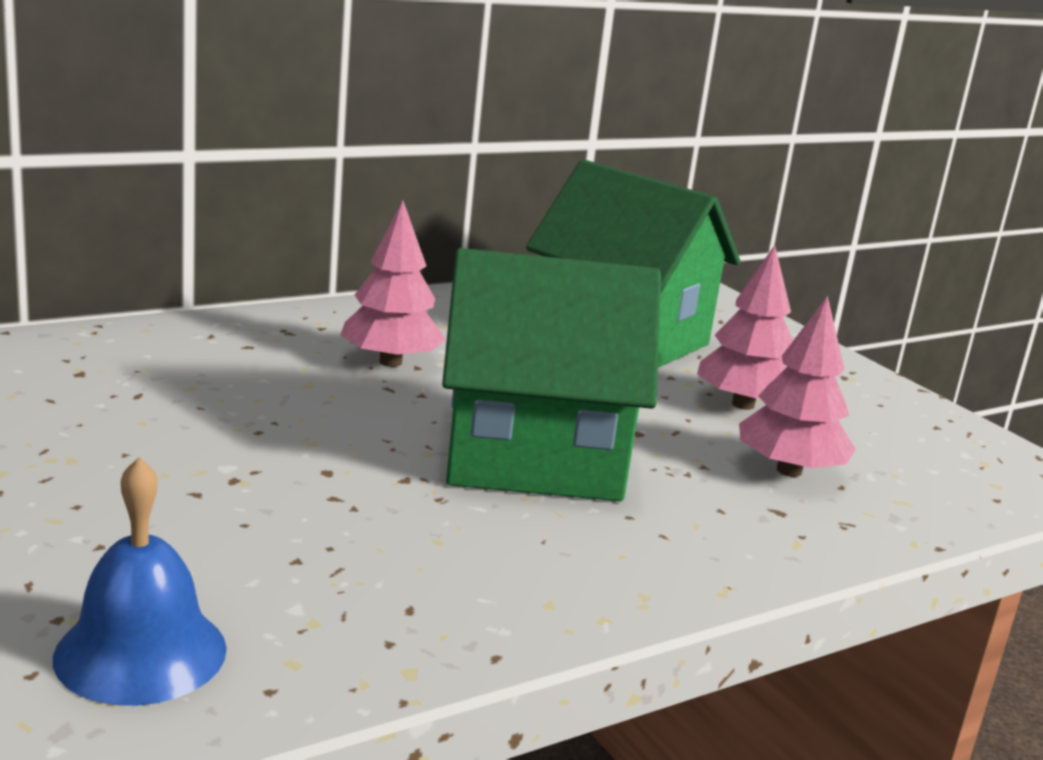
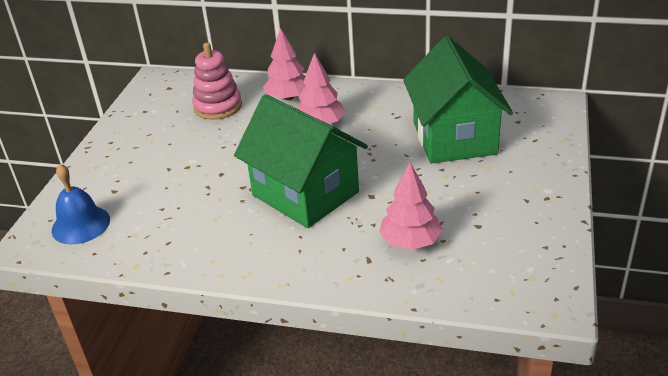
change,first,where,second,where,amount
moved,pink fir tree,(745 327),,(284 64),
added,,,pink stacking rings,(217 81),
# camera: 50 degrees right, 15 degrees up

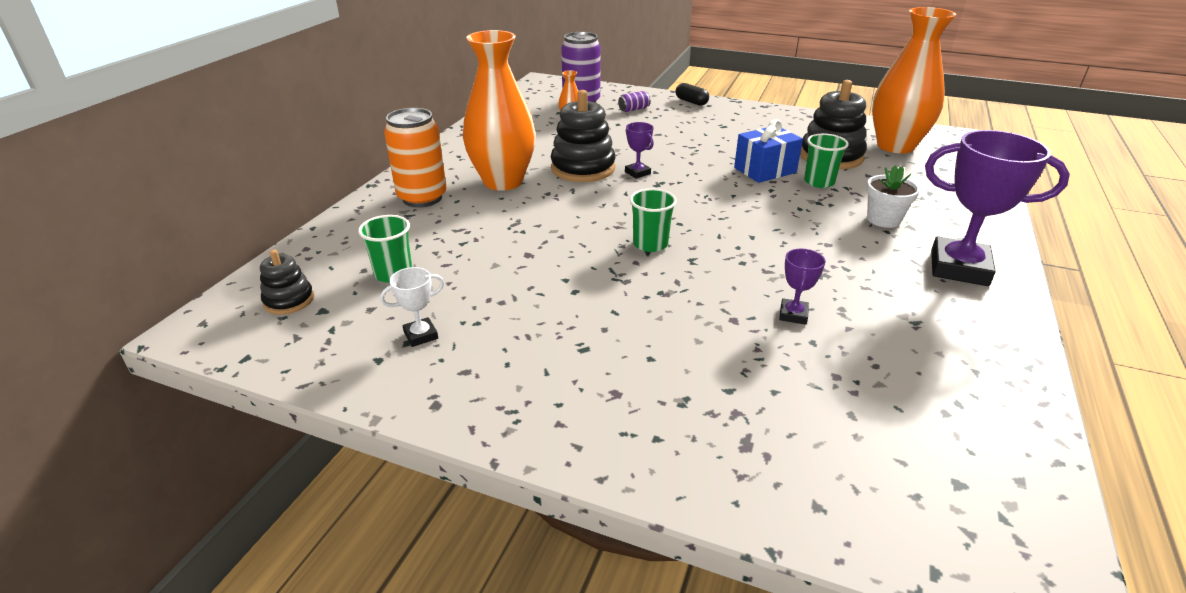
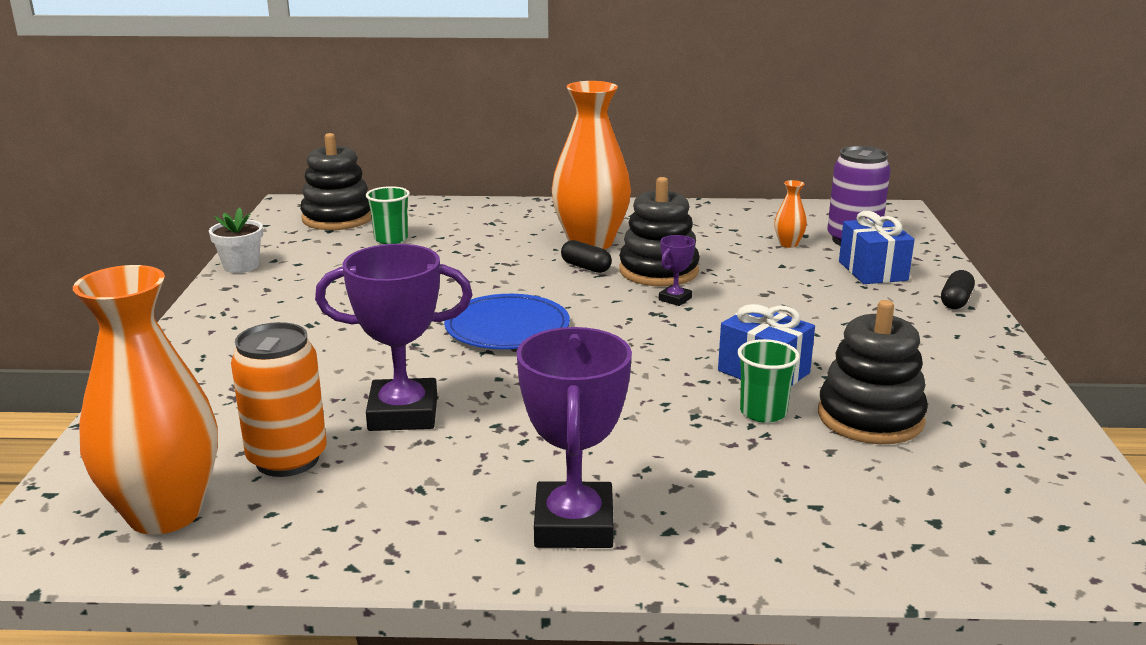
change,first,where,second,where,amount
resized,jet-black stacking rings,(287 282),,(336 181),x1.84
removed,pure white trophy,(412 307),,,
moved,orange-coloured can,(415 158),,(279 399),
replaced,royal purple can,(634 101),blue wrapped gift,(877 247),
replaced,emerald tumbler,(653 220),blue dinner plate,(507 321),
resized,royal purple trophy,(802 287),,(393 337),x2.16
moved,pure white flower pot,(893 196),,(236 240),
moved,orange-coloured vase,(914 80),,(145 400),
added,,,jet-black pill shape,(586 256),
# camera: 70 degrees right, 10 degrees down

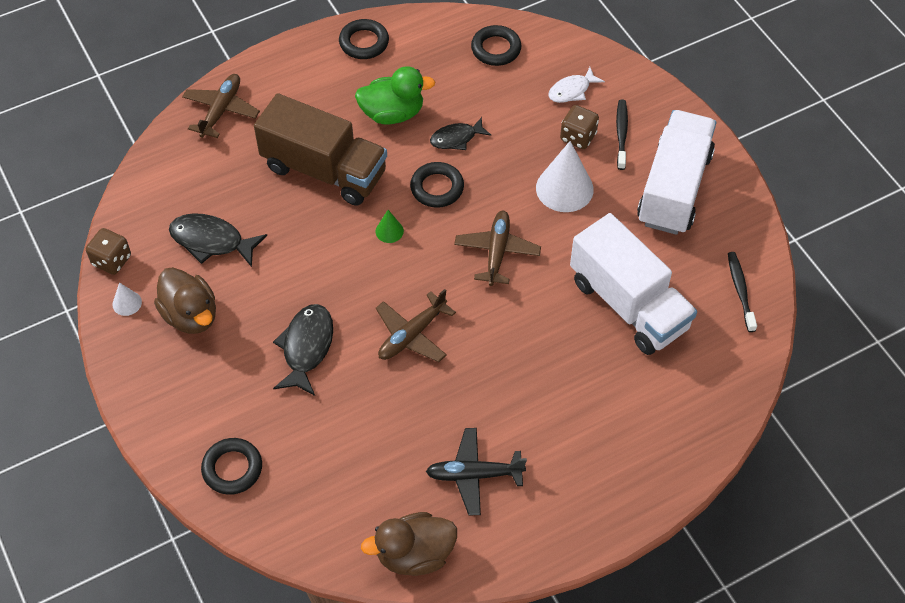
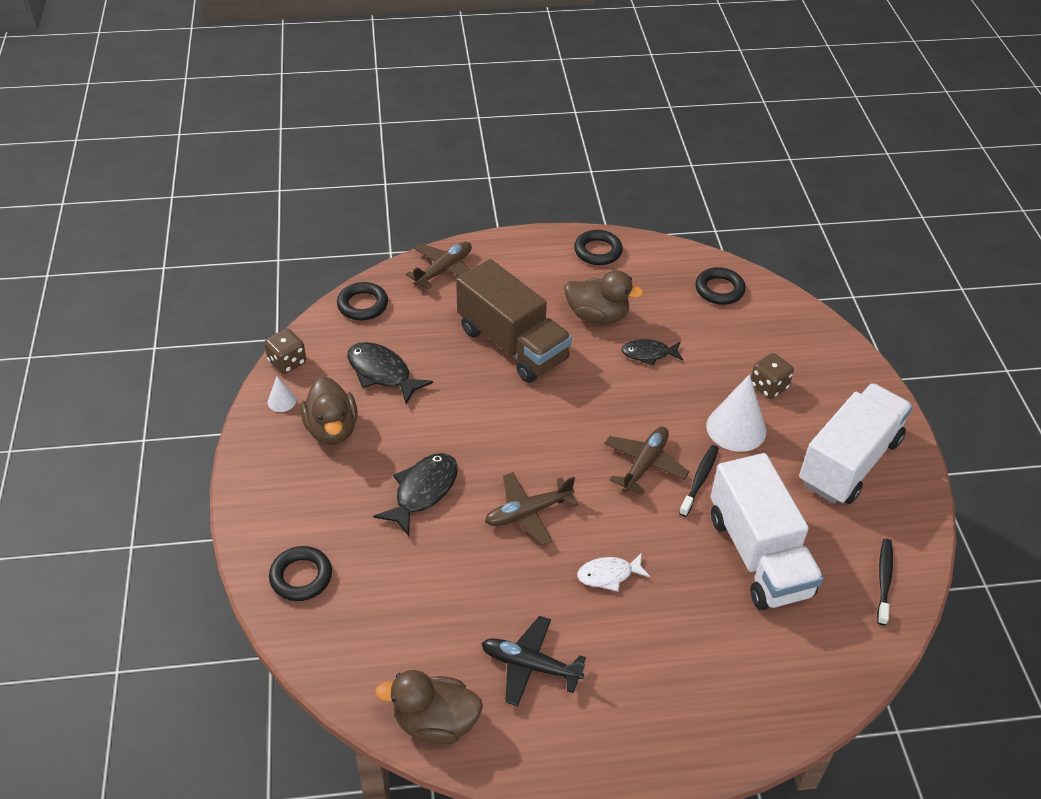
change,first,where,second,where,amount
recoloured,emerald toy duck,(395 95),russet toy duck,(604 297),
removed,emerald solid cone,(390 226),,,
moved,jet-black torus,(437 185),,(362 301),
moved,pure white fish,(576 85),,(613 572),
moved,jet-black toothbrush,(622 135),,(699 481),
# camera: 20 degrees right, 10 degrees down

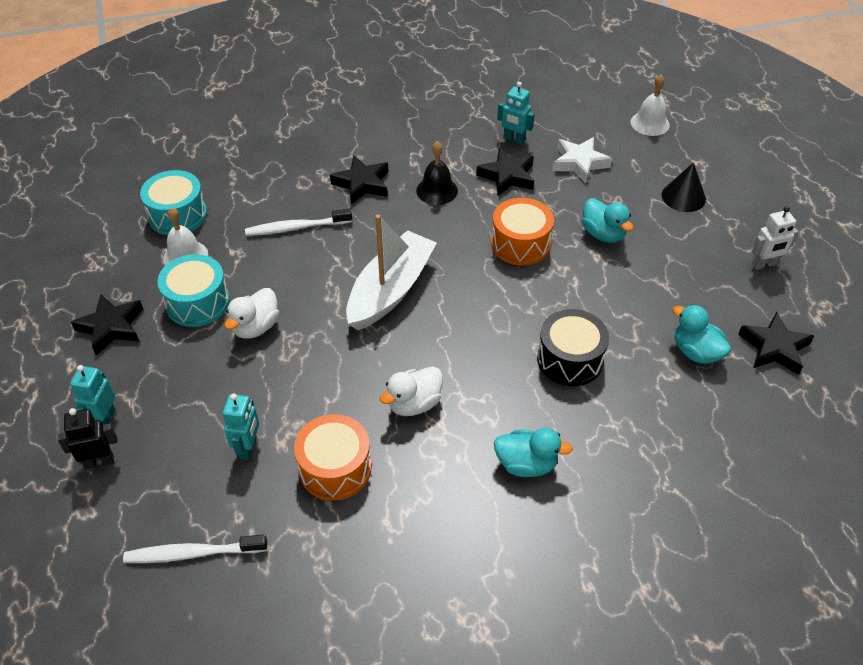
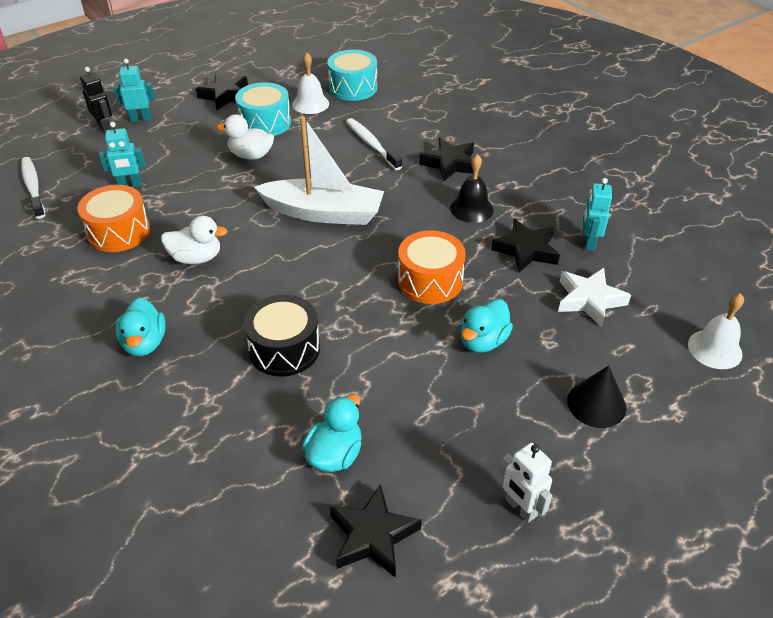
change,first,where,second,where,amount
turned,pure white toy duck,(411 391),,(194 240),150 degrees clockwise
# camera: 70 degrees right, 5 degrees down

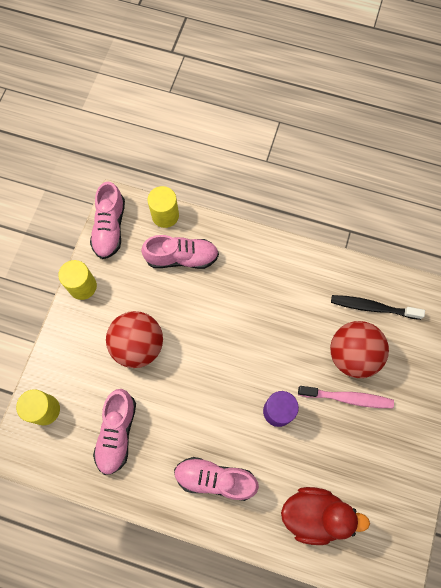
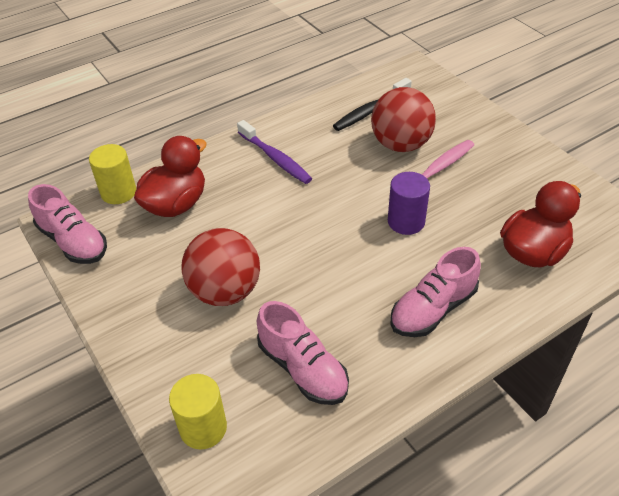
change,first,where,second,where,amount
removed,yellow solid cylinder,(77 280),,,
replaced,pink lace-up shoe,(180 252),scarlet toy duck,(170 176),
added,,,royal purple toothbrush,(274 152),
# camera: 50 degrees left, 25 degrees down

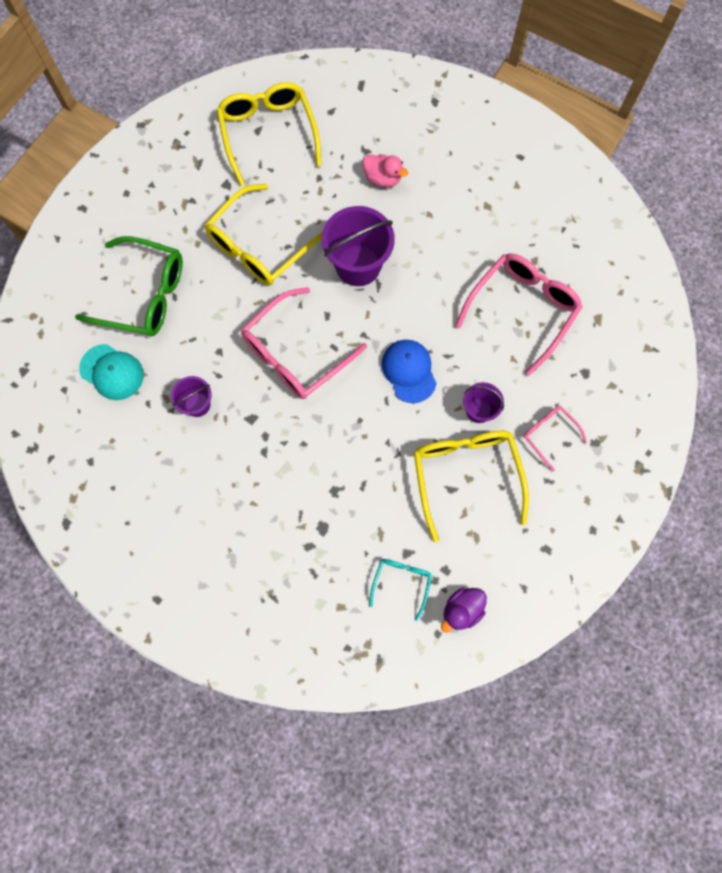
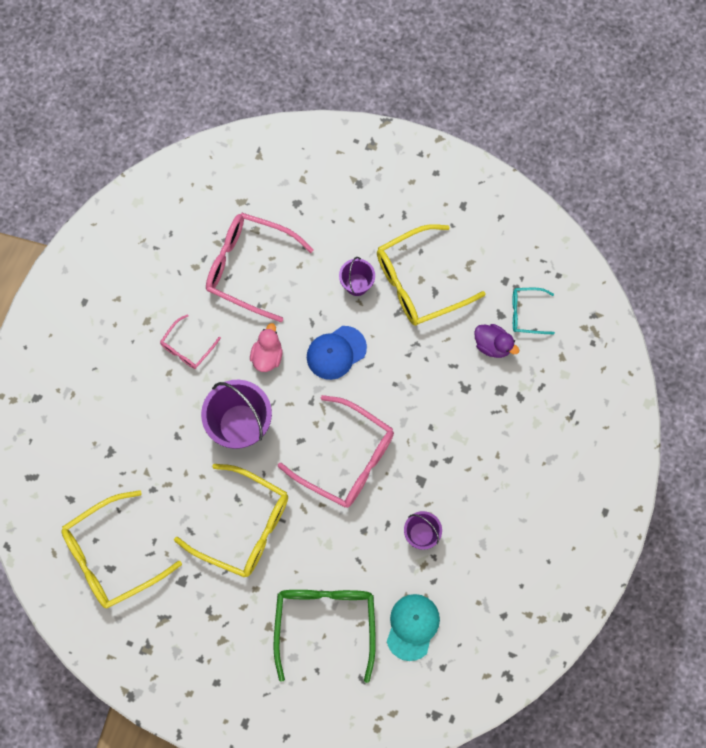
change,first,where,second,where,amount
moved,pink toy duck,(385 170),,(266 347),
moved,royal purple toy duck,(464 610),,(496 341),
moved,pink spectacles,(555 438),,(190 341),
# camera: 105 degrees left, 0 degrees up

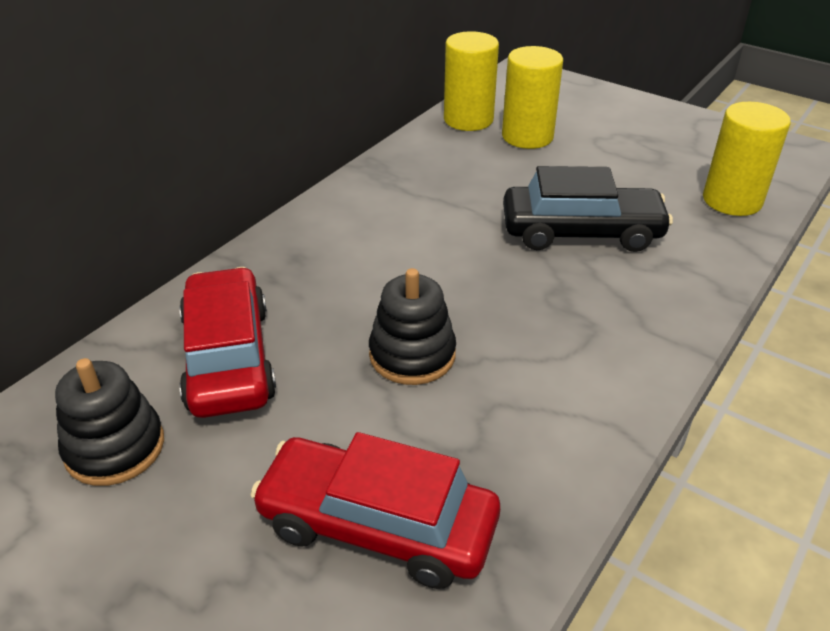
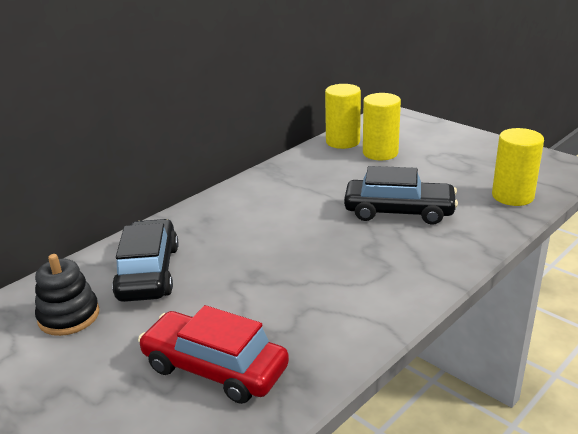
change,first,where,second,where,amount
recoloured,scarlet car,(227 342),jet-black car,(145 260),
removed,jet-black stacking rings,(412 326),,,
# camera: 10 degrees right, 10 degrees down

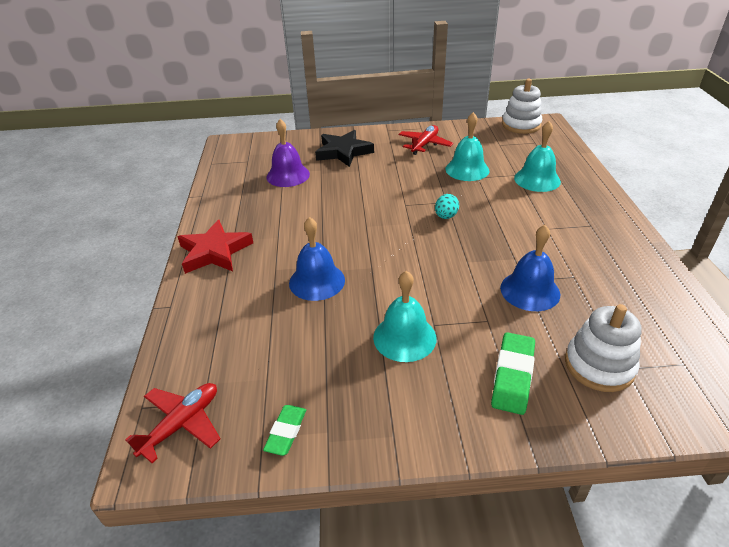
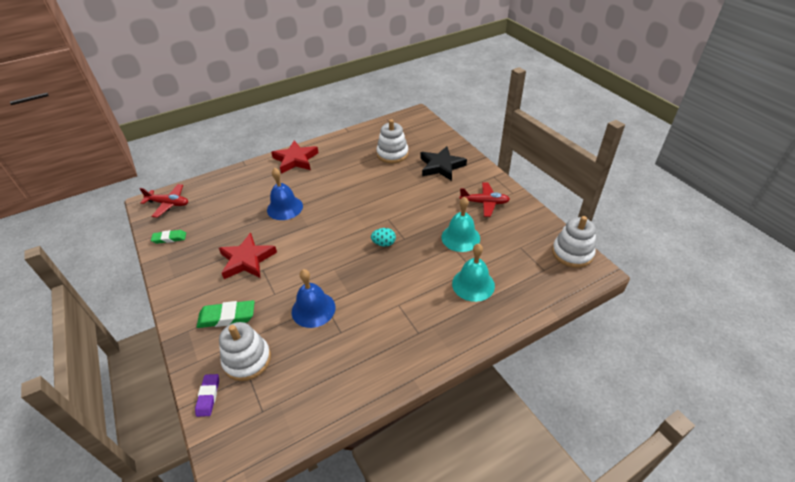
change,first,where,second,where,amount
replaced,royal purple hand bell,(288 153),pure white stacking rings,(393 141),
replaced,teal hand bell,(405 316),scarlet star,(248 256),
added,,,royal purple gum eraser,(207 395),
# camera: 65 degrees right, 5 degrees up

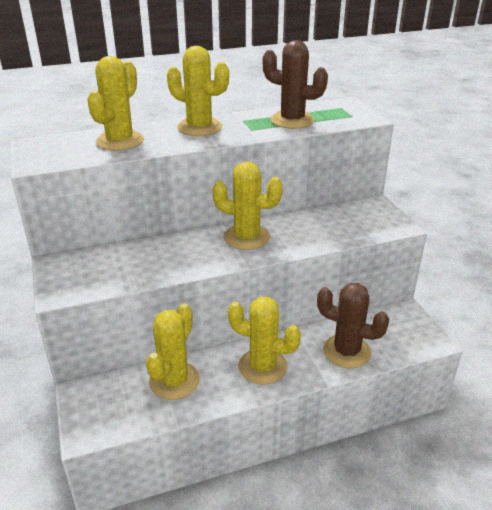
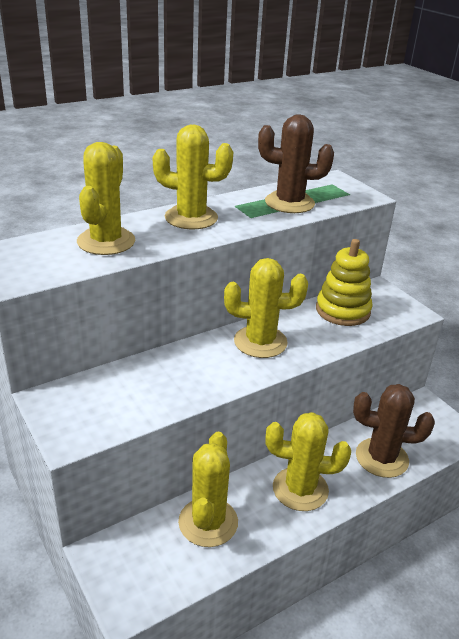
change,first,where,second,where,amount
added,,,yellow stacking rings,(344 282),
# camera: 15 degrees left, 0 degrees up

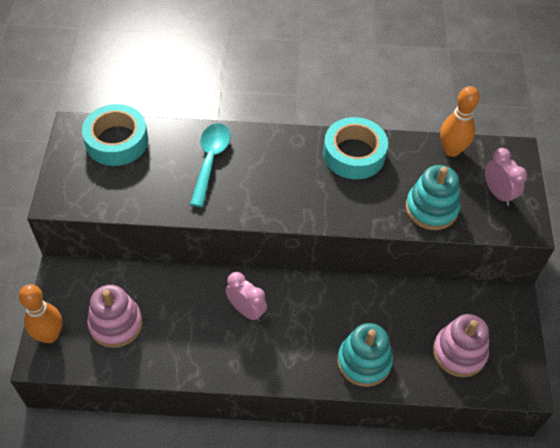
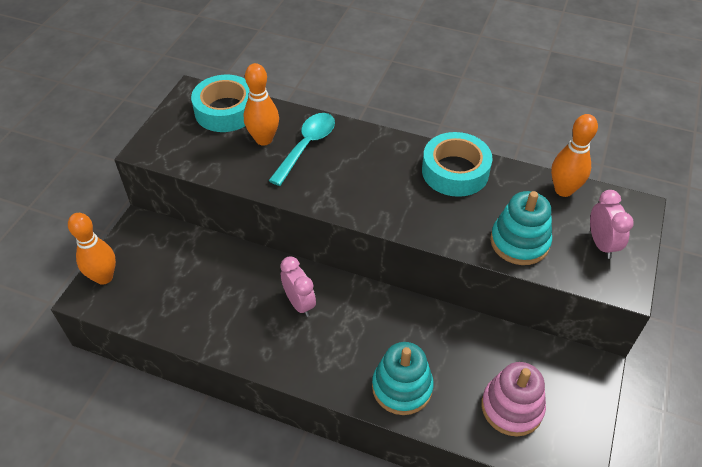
change,first,where,second,where,amount
removed,pink stacking rings,(115 316),,,
added,,,orange-coloured tenpin,(261 104),
# camera: 20 degrees right, 5 degrees down

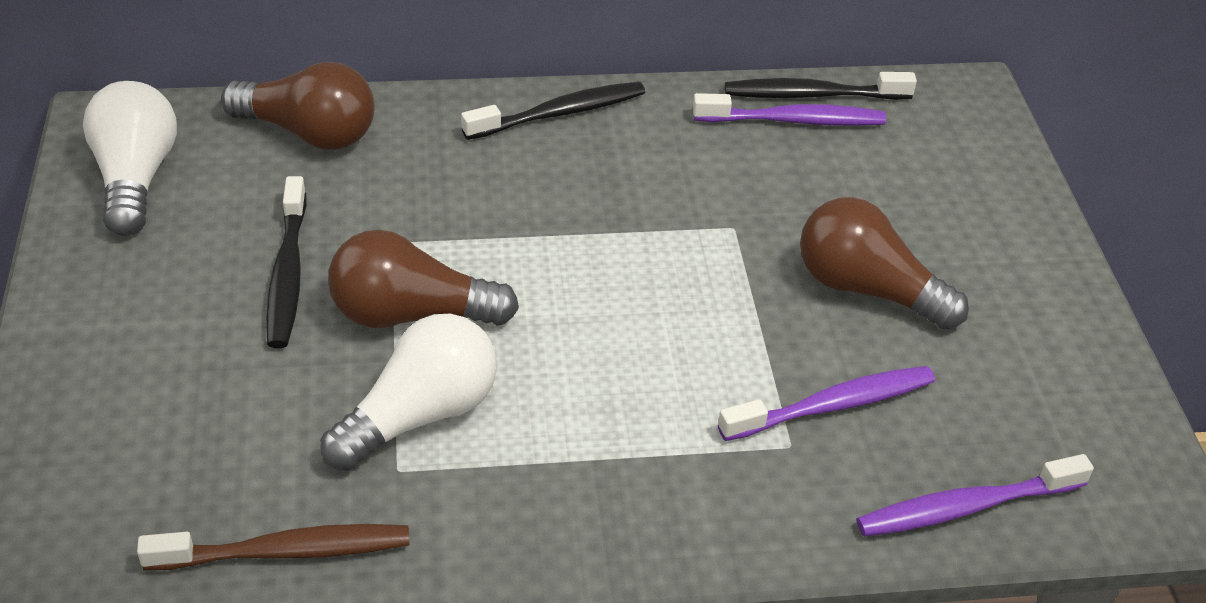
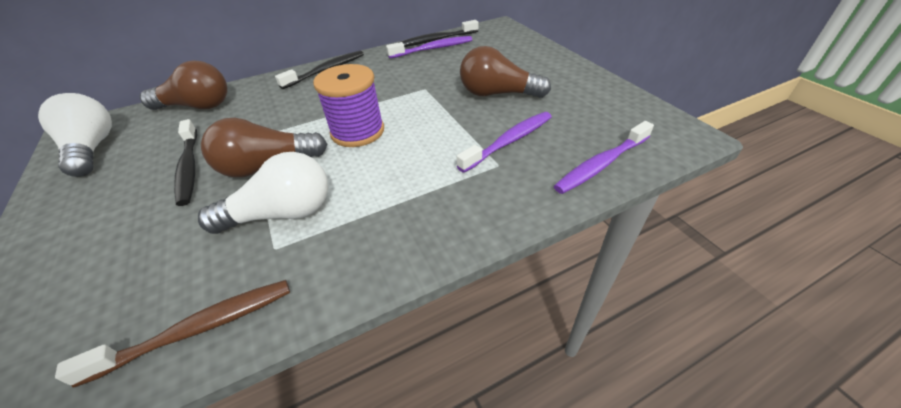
change,first,where,second,where,amount
turned,pure white lightbulb,(409 392),,(263 193),45 degrees clockwise
added,,,royal purple reel of thread,(348 105),
# camera: 15 degrees left, 0 degrees up

